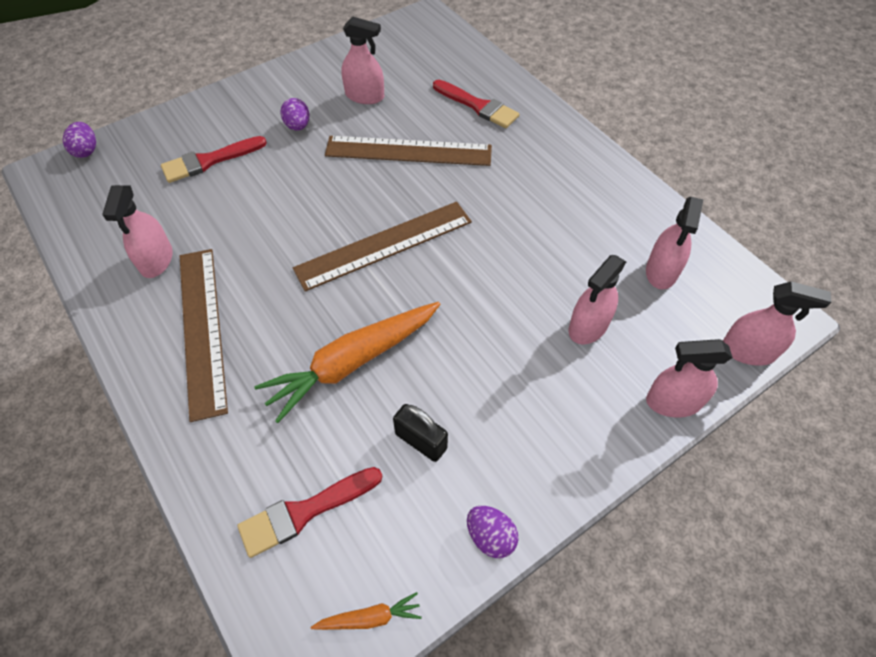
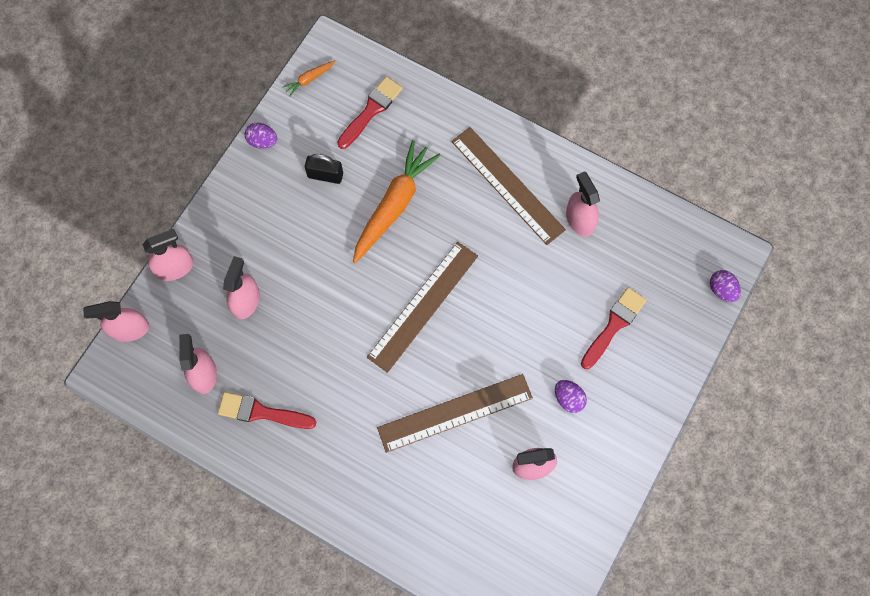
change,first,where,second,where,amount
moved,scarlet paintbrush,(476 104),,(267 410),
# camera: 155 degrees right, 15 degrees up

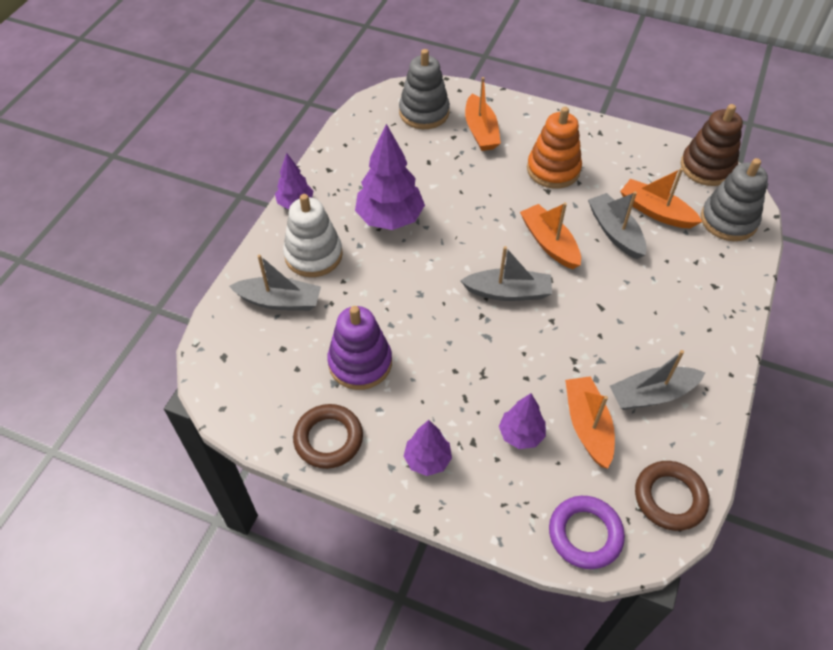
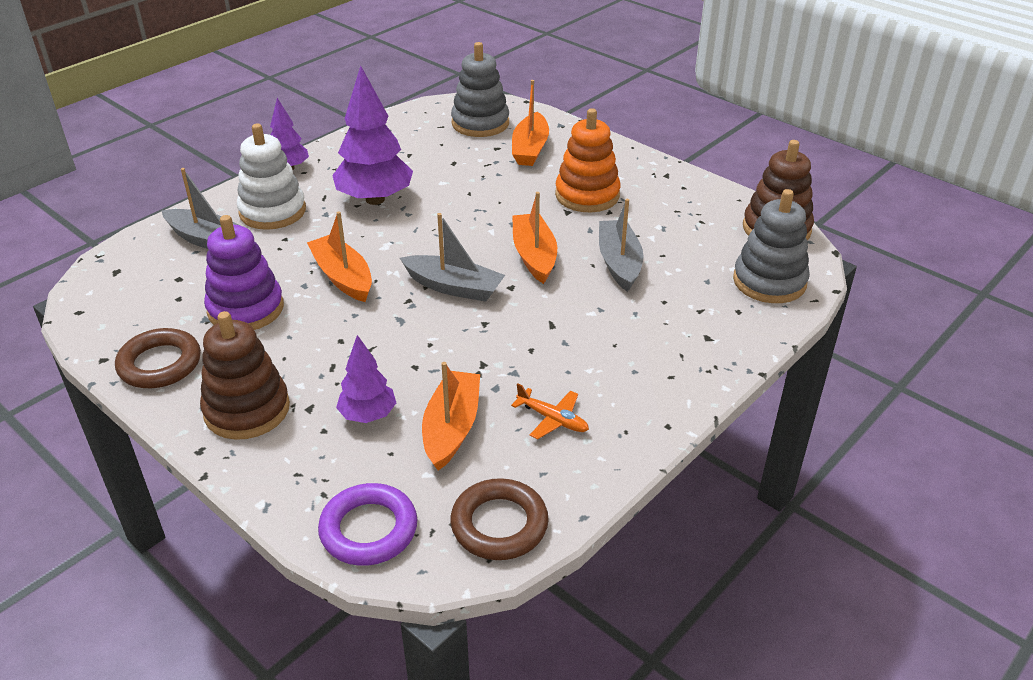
change,first,where,second,where,amount
replaced,royal purple fir tree,(428 448),russet stacking rings,(245 375),
replaced,ash-grey toy boat,(657 380),orange-coloured aeroplane,(550 411),
moved,orange-coloured toy boat,(661 198),,(339 256),
# camera: 20 degrees right, 15 degrees down

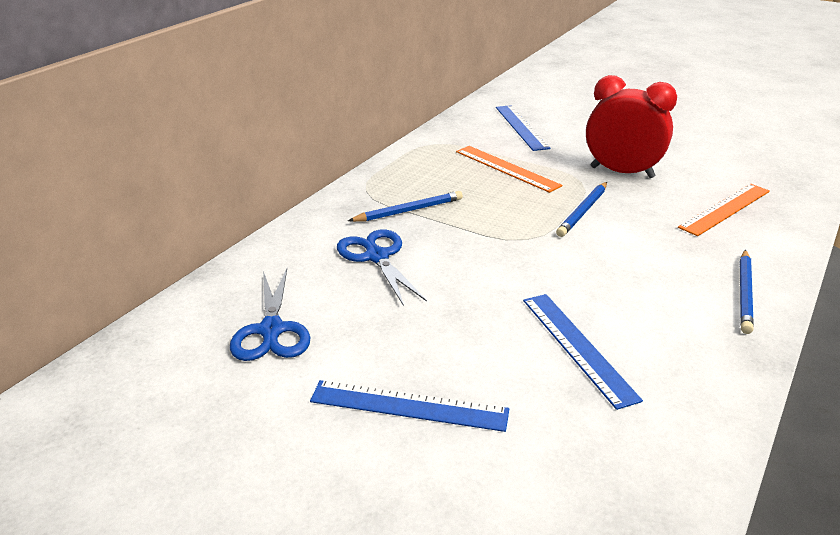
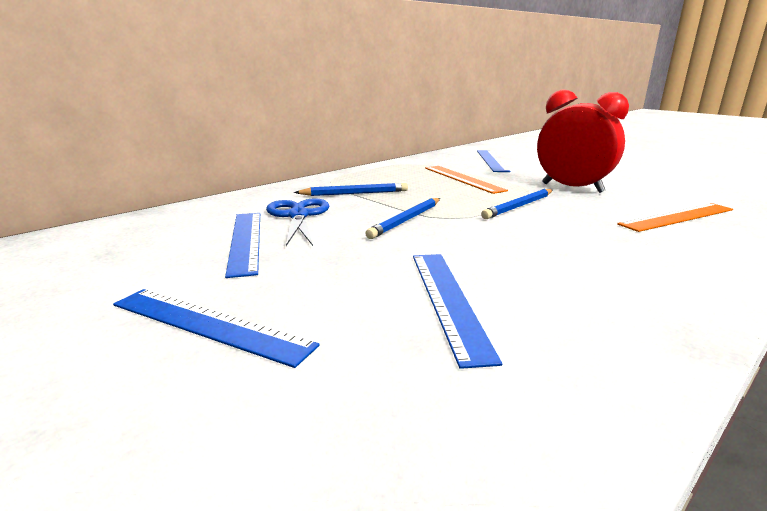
change,first,where,second,where,amount
removed,blue scissors,(270 315),,,
moved,blue pencil,(747 292),,(402 218),
added,,,blue measuring stick,(242 245),
# camera: 15 degrees right, 10 degrees down

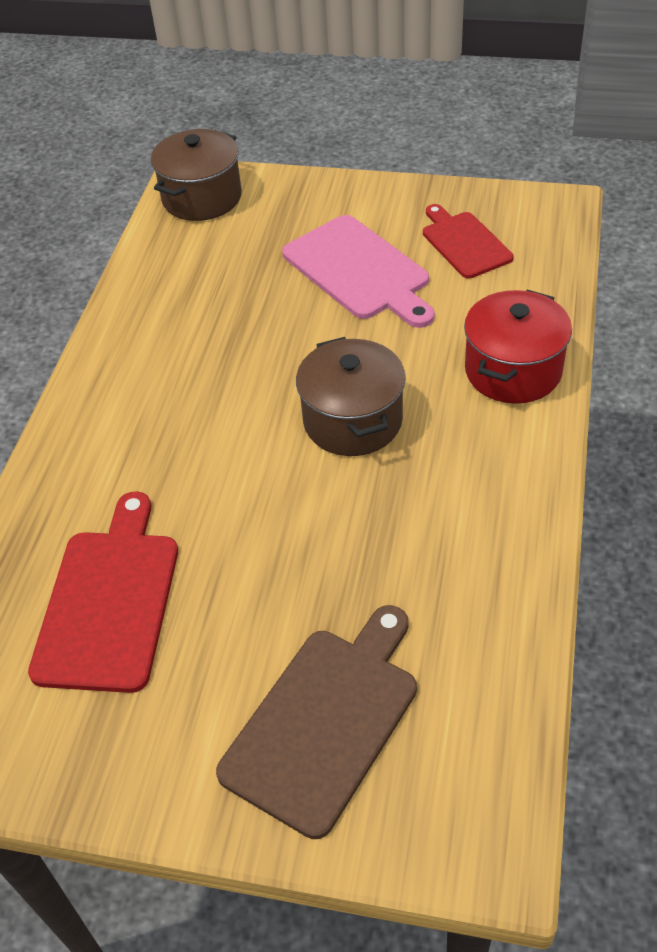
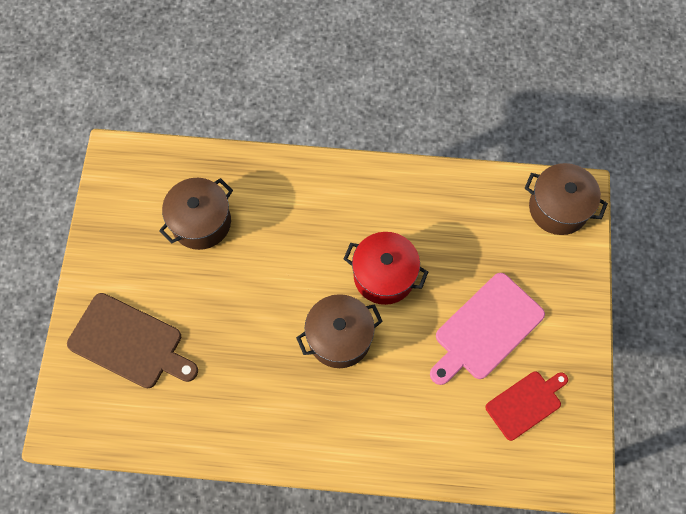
change,first,where,second,where,amount
replaced,scarlet bread board,(103 592),russet pot,(196 214),
moved,scarlet pot,(518 347),,(386 268),
# camera: 80 degrees right, 20 degrees up

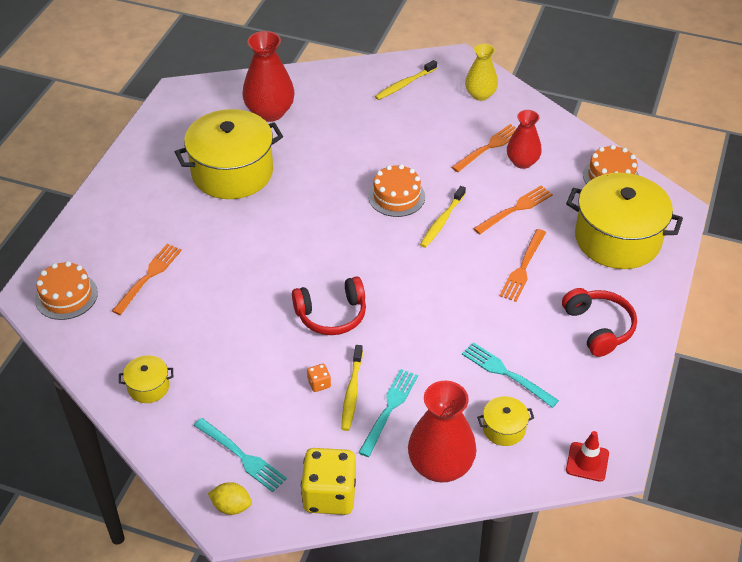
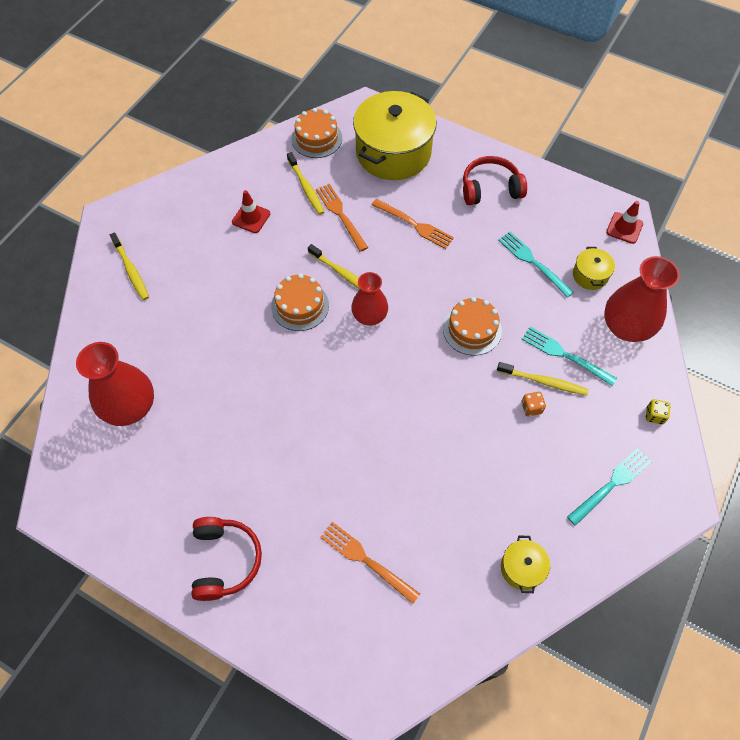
change,first,where,second,where,amount
moved,orange-coloured gateau,(66 290),,(472 326),
removed,yellow pot,(229 154),,,
removed,yellow toy lemon,(230 498),,,
moved,scarlet headphones,(329 305),,(226 559),
resized,yellow die,(328 481),,(658 411),x0.42
replaced,orange-coloured dinner fork,(484 148),scarlet road cone,(251 211),
turned,teal dinner fork,(510 375),,(536 265),90 degrees clockwise
removed,yellow vase,(481 72),,,
moved,scarlet vase,(524 139),,(369 299),
added,,,yellow toothbrush,(305 183),
# camera: 80 degrees left, 15 degrees up

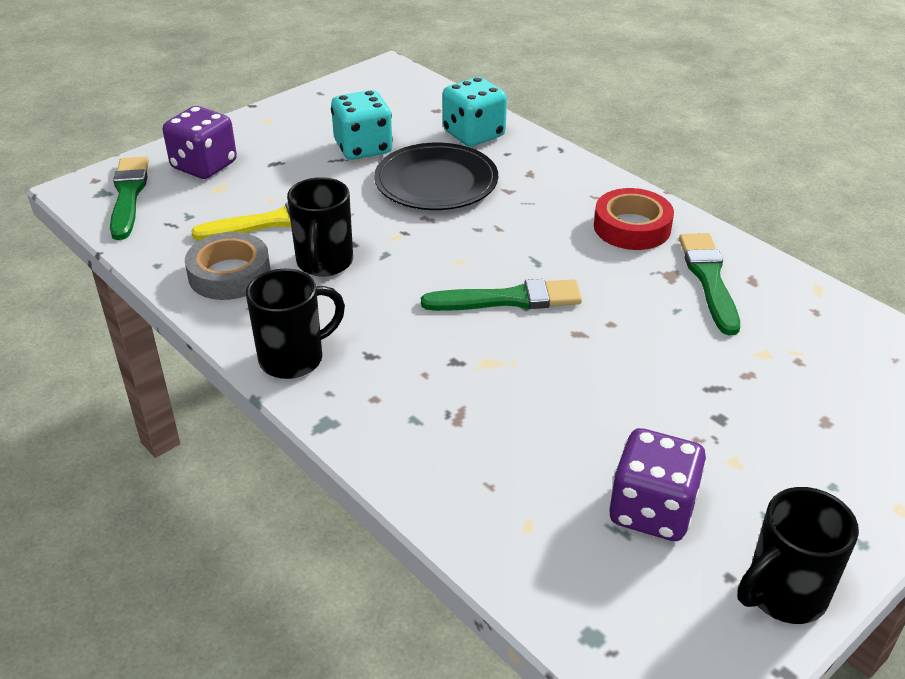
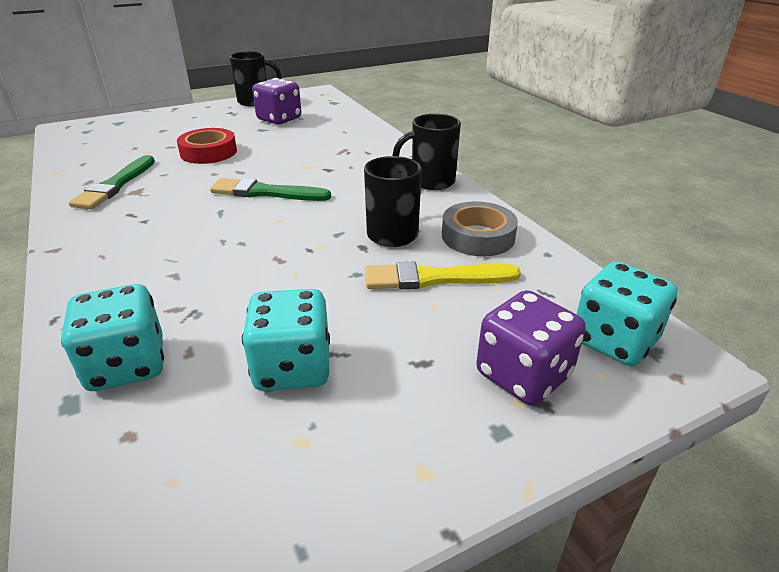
change,first,where,second,where,amount
replaced,emerald paintbrush,(129 198),teal die,(627 314),
removed,jet-black dinner plate,(436 176),,,
moved,scarlet tape,(634 219),,(207 146),
# camera: 165 degrees left, 5 degrees down

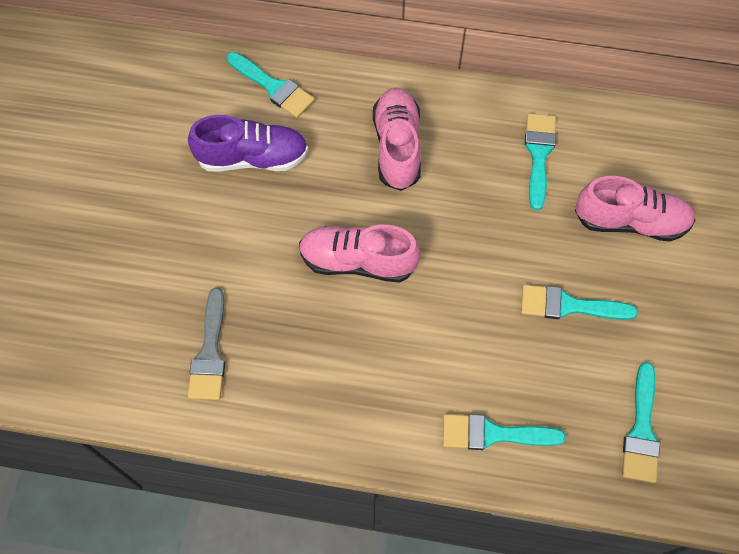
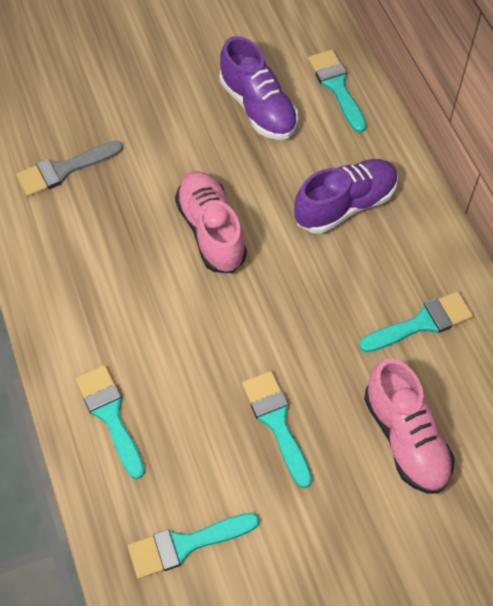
change,first,where,second,where,amount
turned,teal paintbrush,(271 85),,(337 91),150 degrees clockwise
recoloured,pink lace-up shoe,(397 139),royal purple lace-up shoe,(346 196),
# camera: 60 degrees right, 5 degrees down

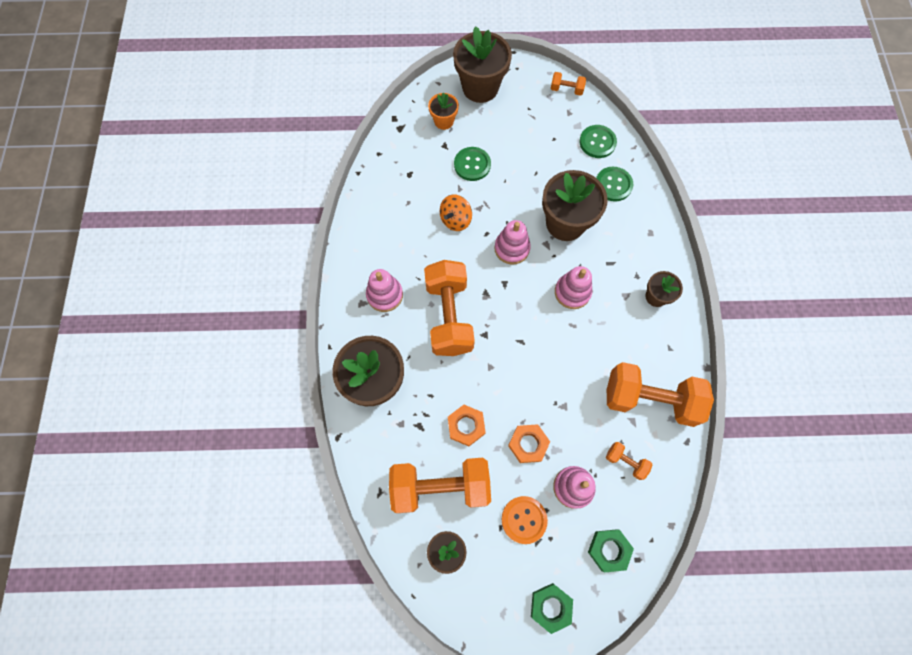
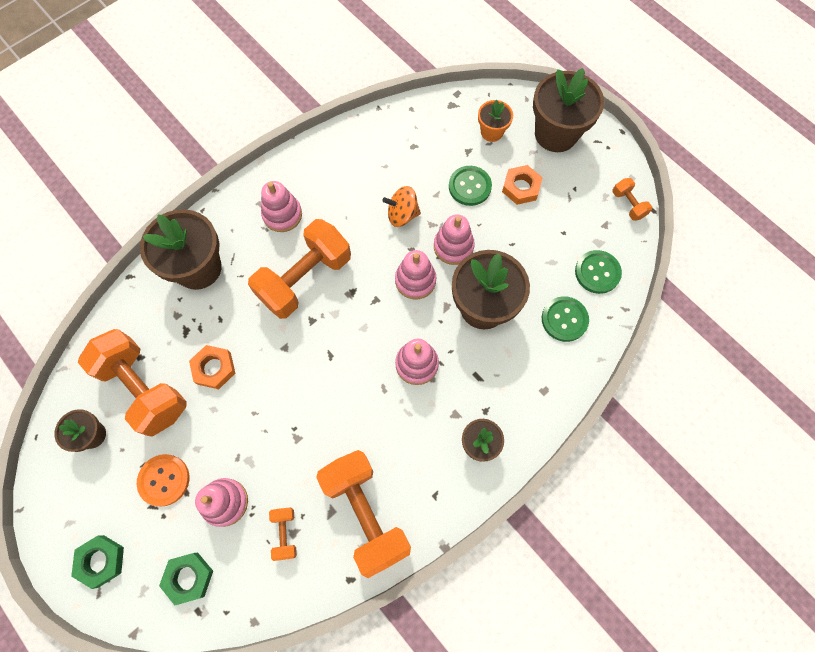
change,first,where,second,where,amount
moved,orange-coloured hex nut,(529 443),,(522 185),
added,,,pink stacking rings,(454 239),
# camera: 50 degrees right, 0 degrees up

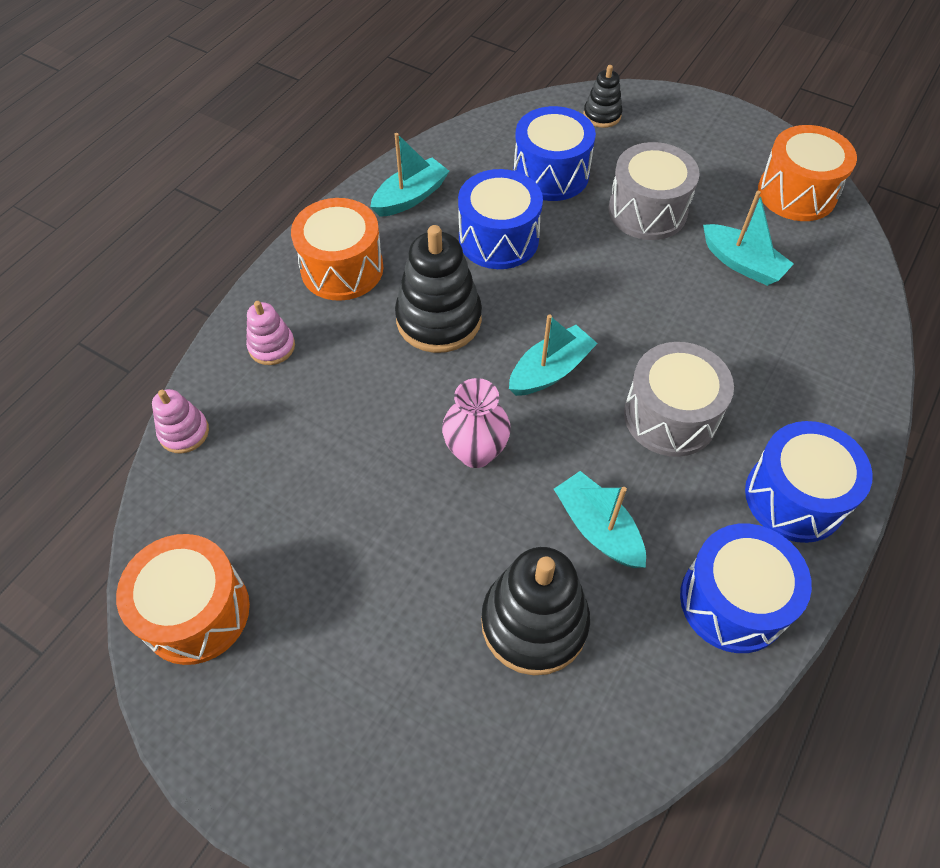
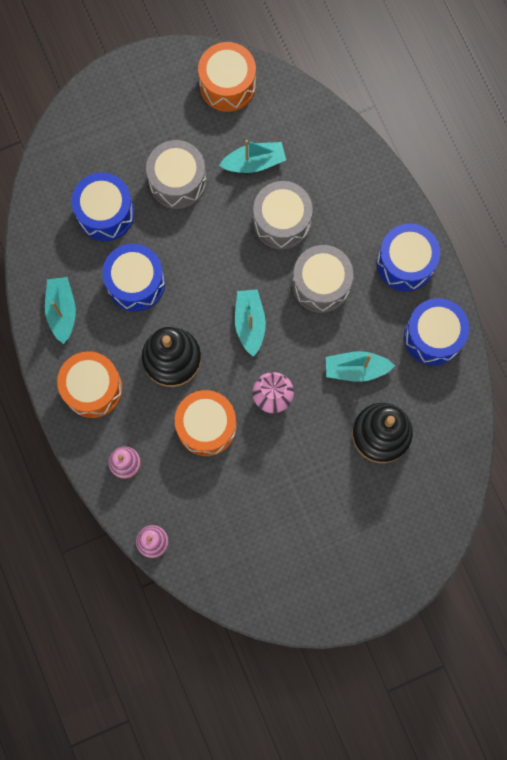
change,first,where,second,where,amount
moved,orange-coloured drum,(183 599),,(205 423),
removed,jet-black stacking rings,(602 96),,,
added,,,ash-grey drum,(283 215),
# camera: 55 degrees left, 20 degrees up

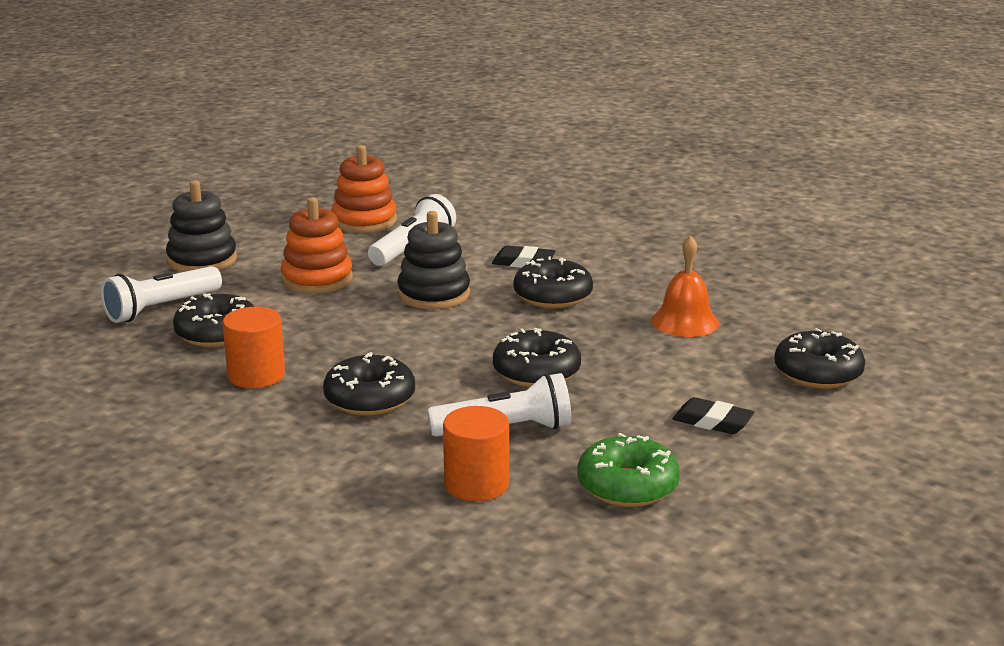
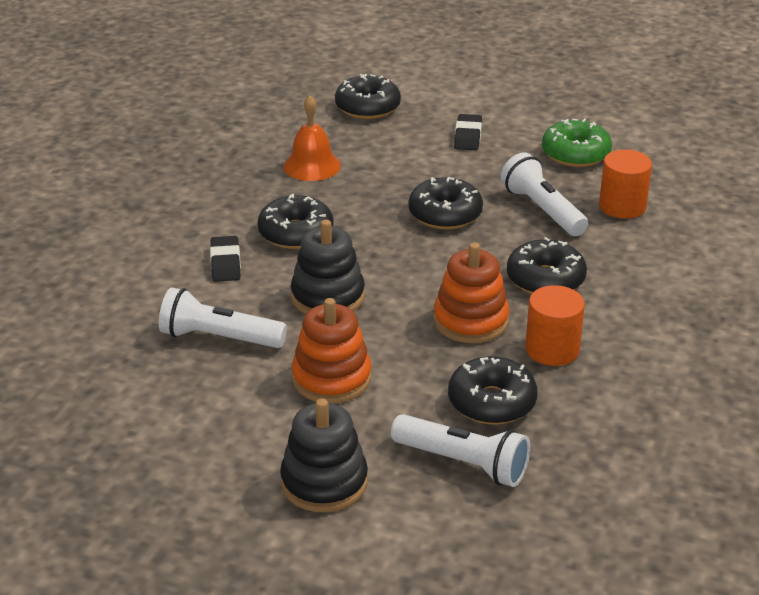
change,first,where,second,where,amount
moved,orange-coloured stacking rings,(364 189),,(471 292),
# camera: 110 degrees left, 10 degrees up

